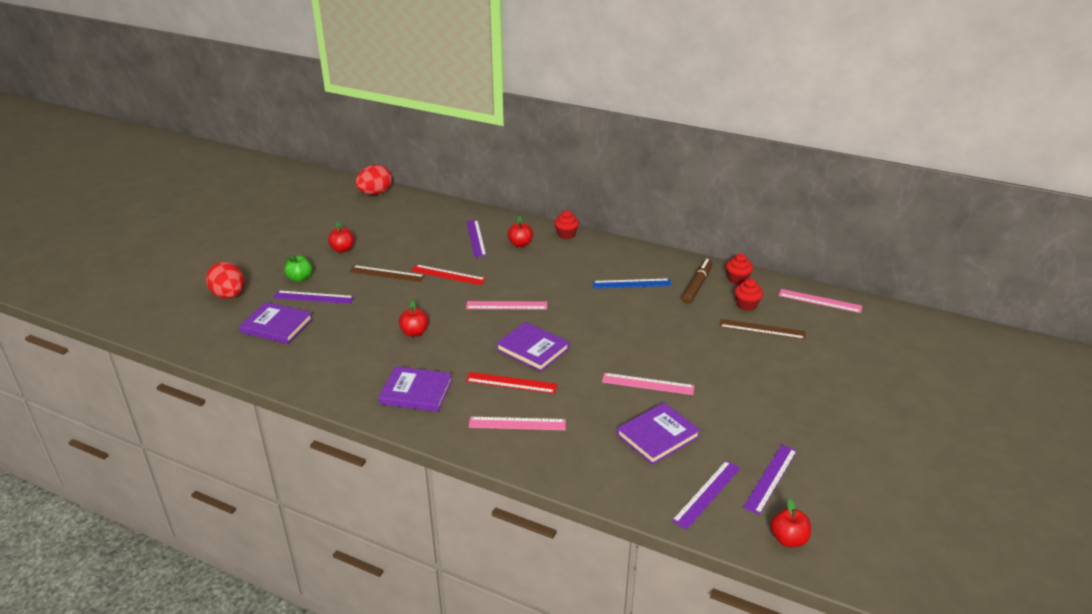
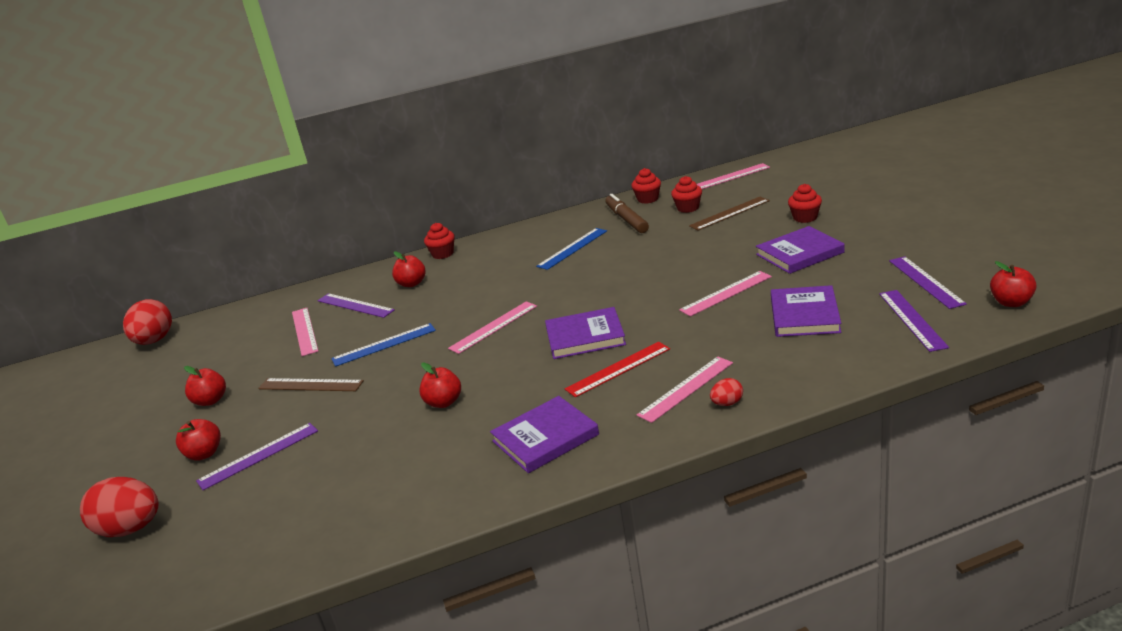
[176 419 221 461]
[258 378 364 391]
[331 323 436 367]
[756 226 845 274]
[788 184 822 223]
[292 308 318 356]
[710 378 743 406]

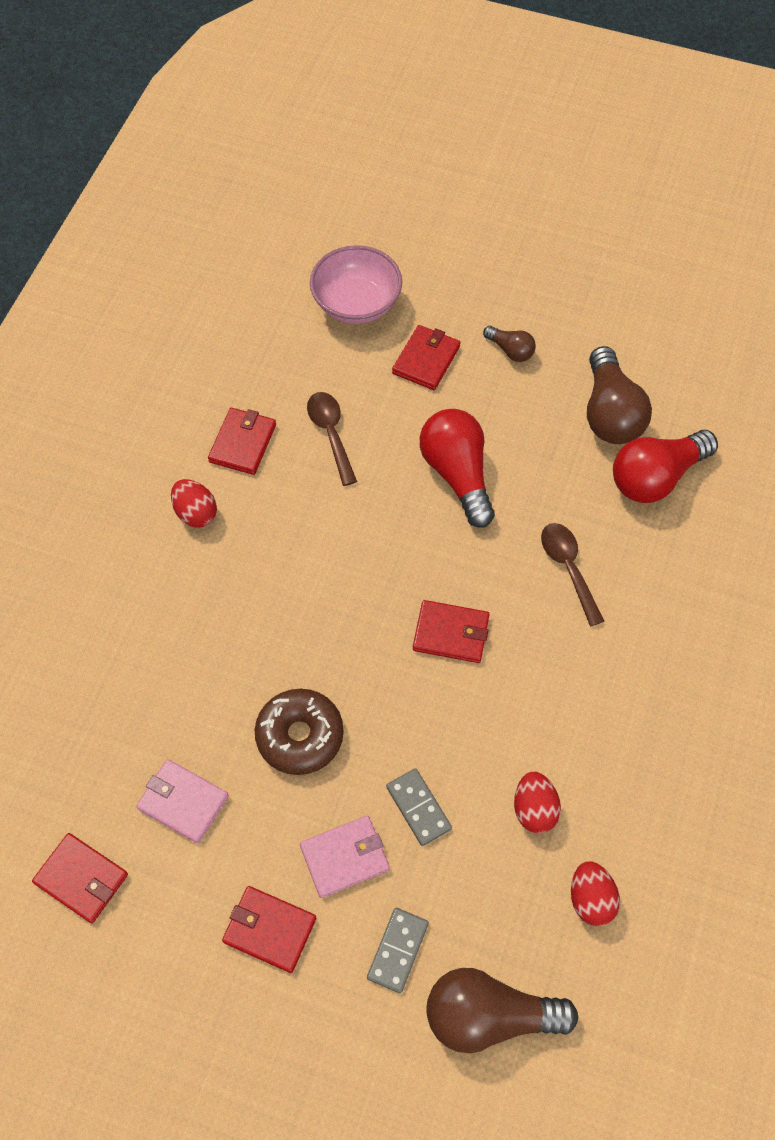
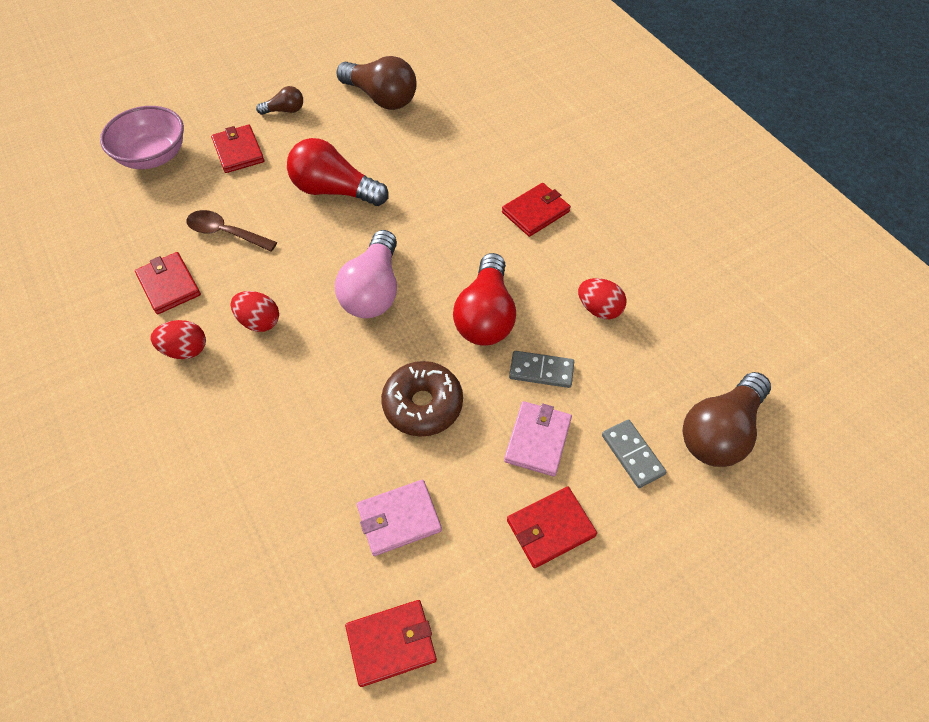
[453 253 516 346]
[541 523 604 627] (first image)
[502 183 571 237]
[231 291 279 332]
[335 230 397 318]

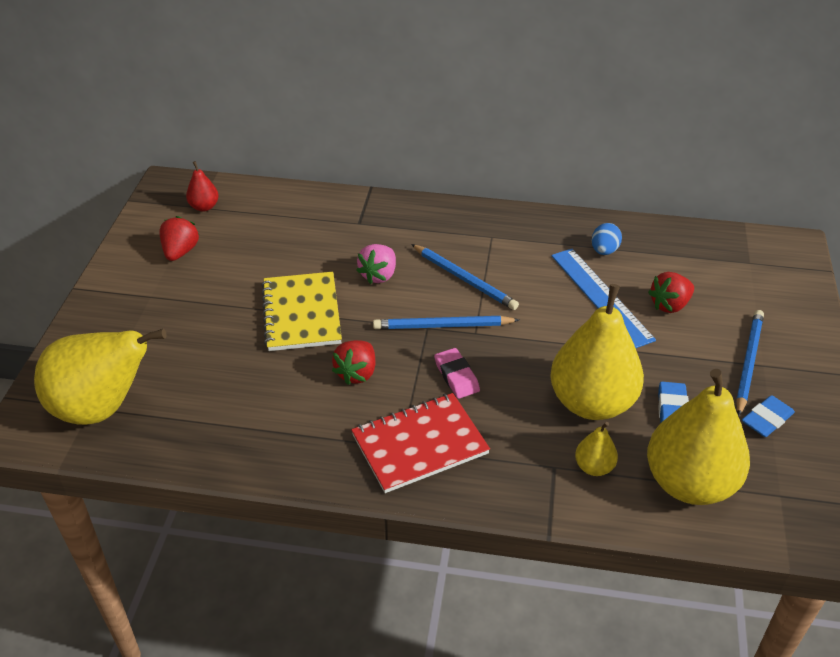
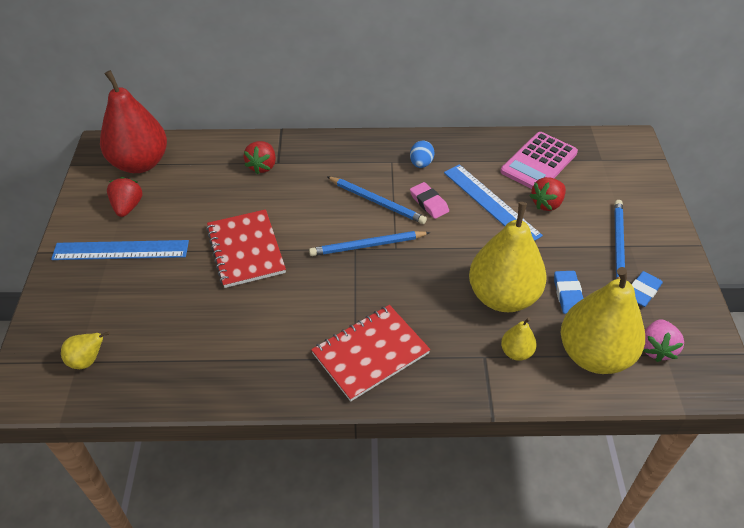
[100 70 167 173]
[410 141 435 168]
[643 319 684 362]
[206 209 286 288]
[61 331 110 369]
[244 141 276 174]
[410 182 449 219]
[500 132 578 189]
[51 240 189 260]

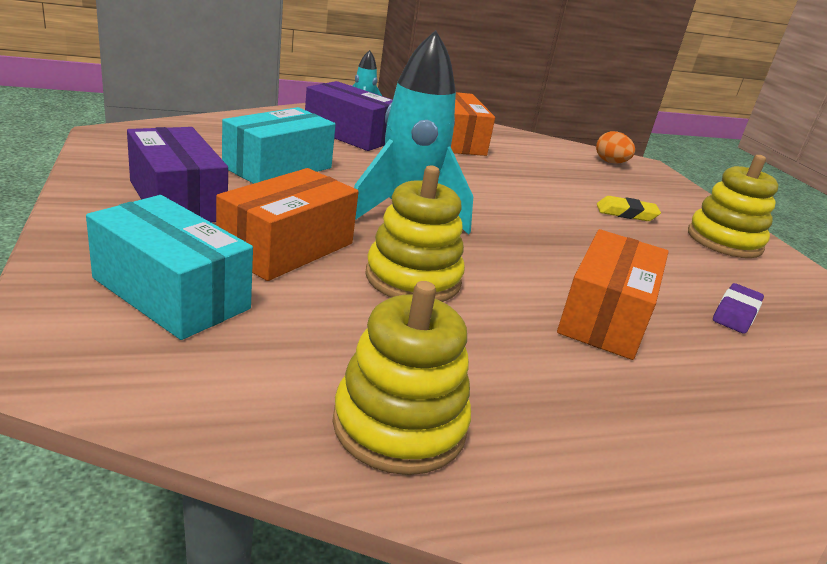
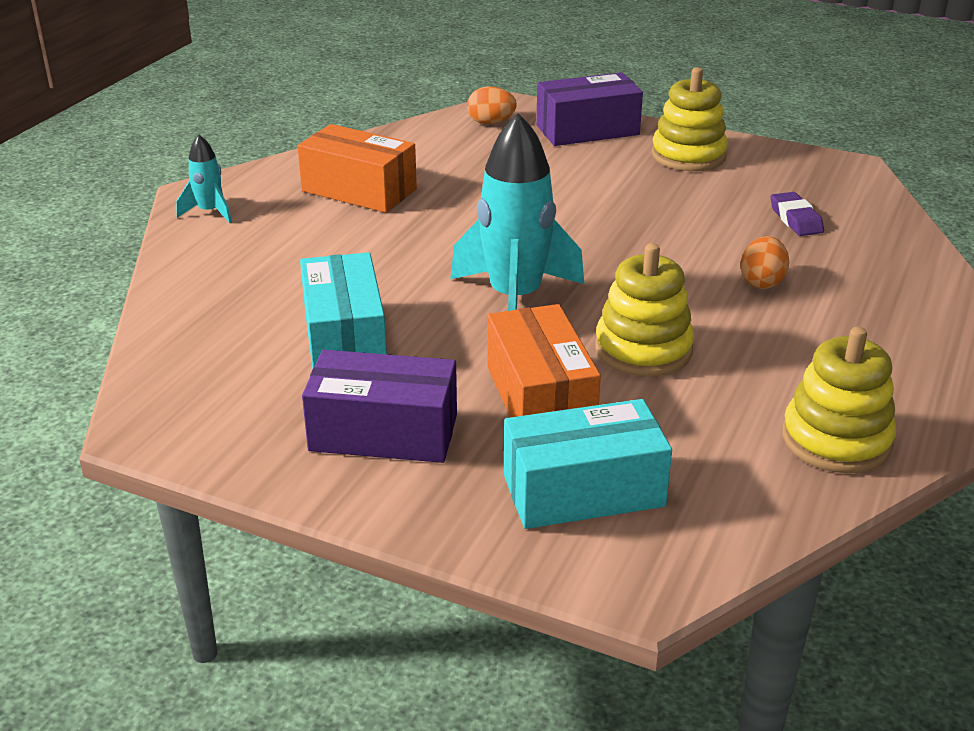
[536 72 643 146]
[597 196 661 221] (first image)
[740 236 789 289]

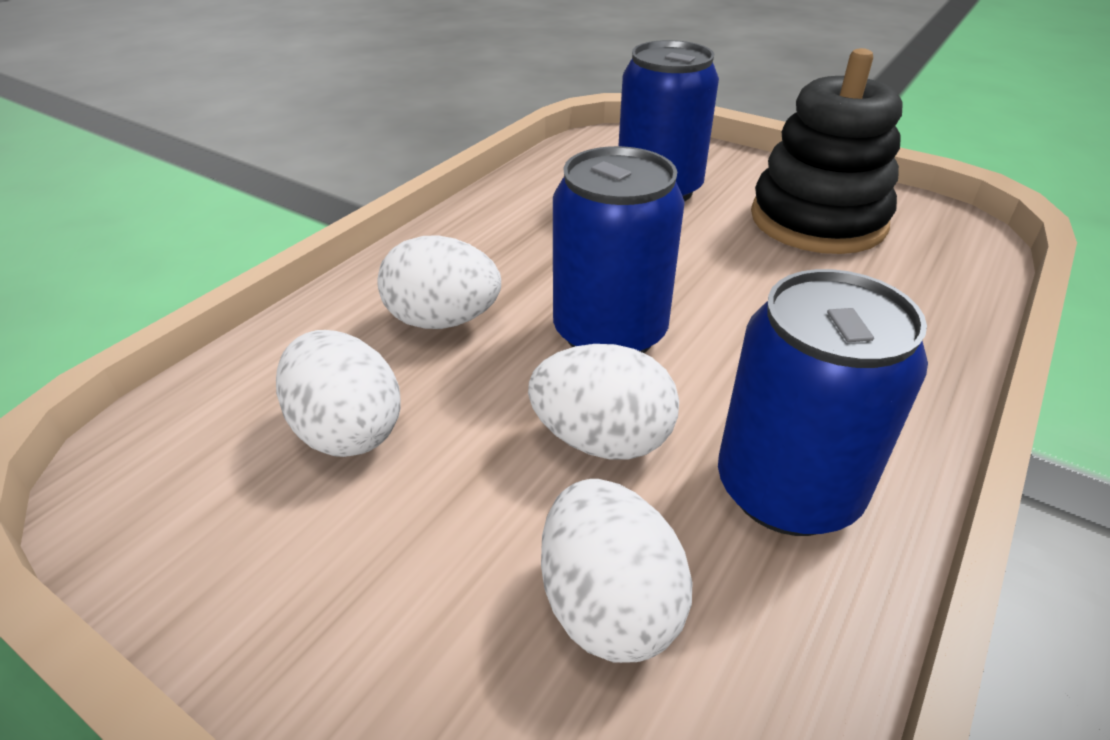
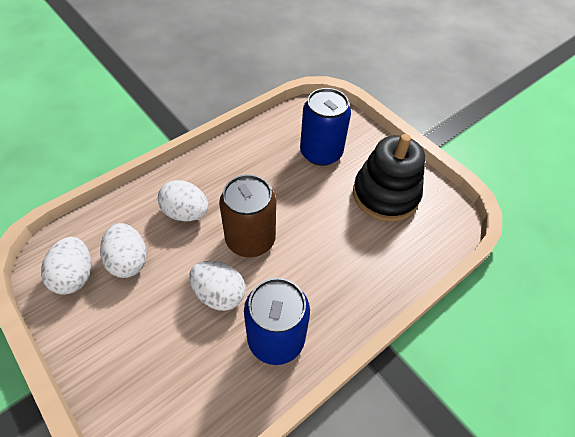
[219 174 276 257]
[41 237 91 295]

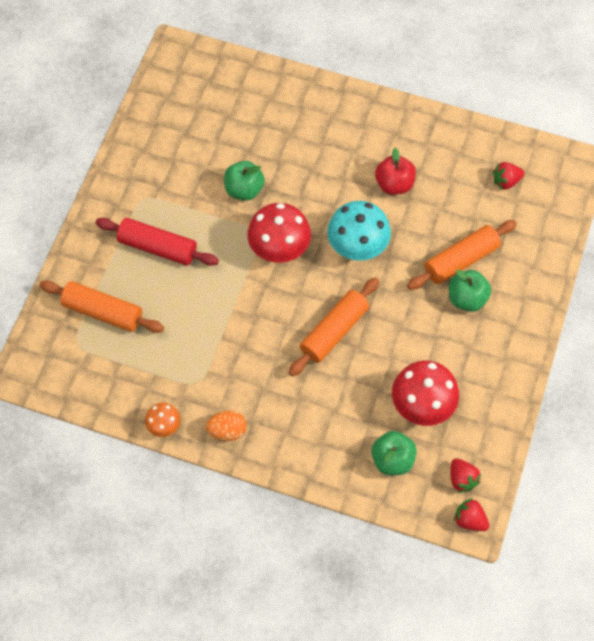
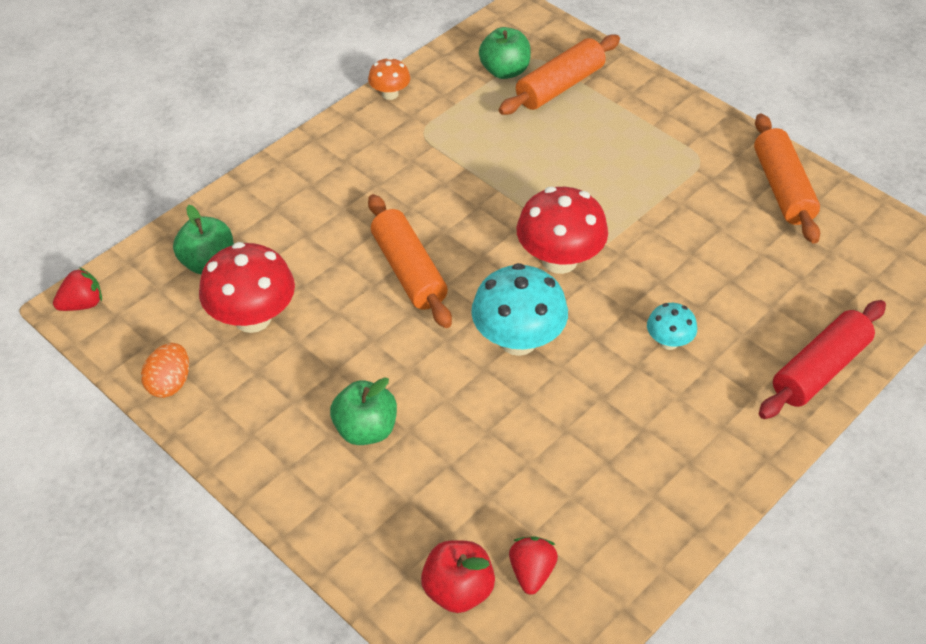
[421 540 495 613]
[479 27 531 79]
[759 300 886 419]
[754 114 820 244]
[141 343 189 398]
[451 458 481 493] (first image)
[647 303 697 350]

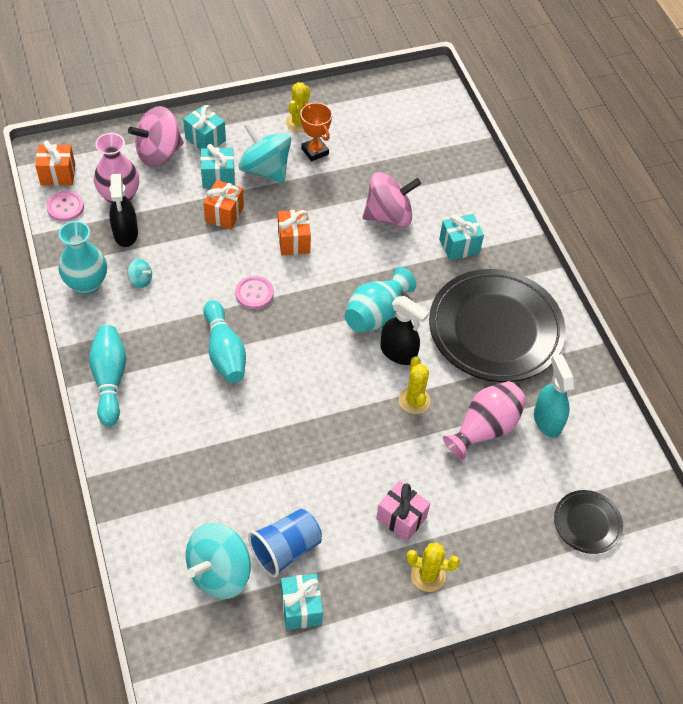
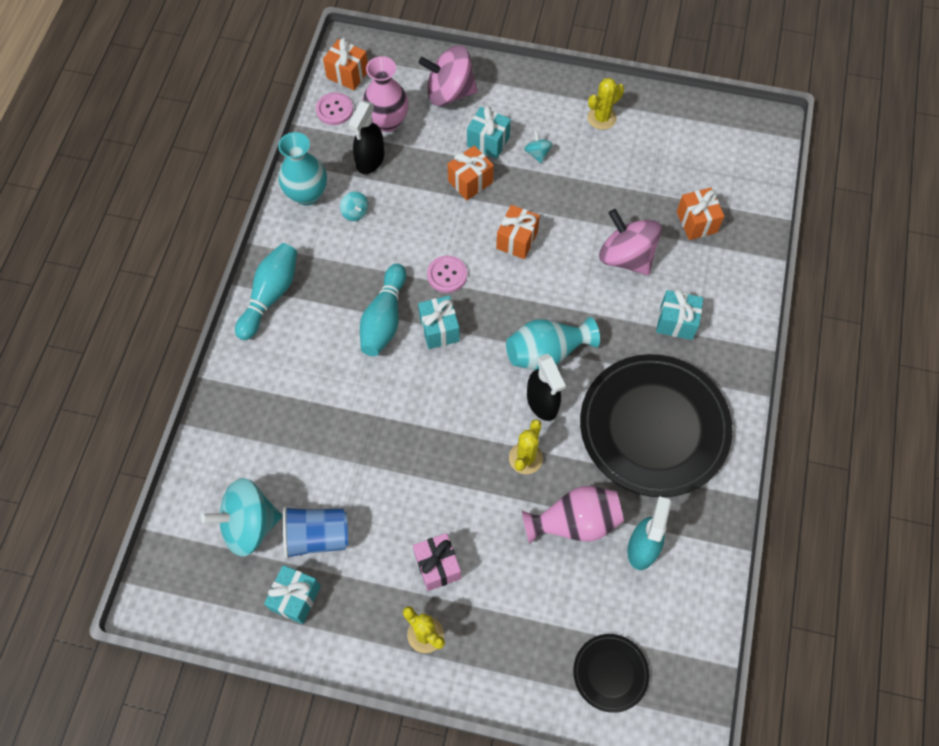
[300 103 332 162] (first image)
[418 296 460 349]
[524 130 553 163]
[599 209 662 275]
[677 188 724 240]

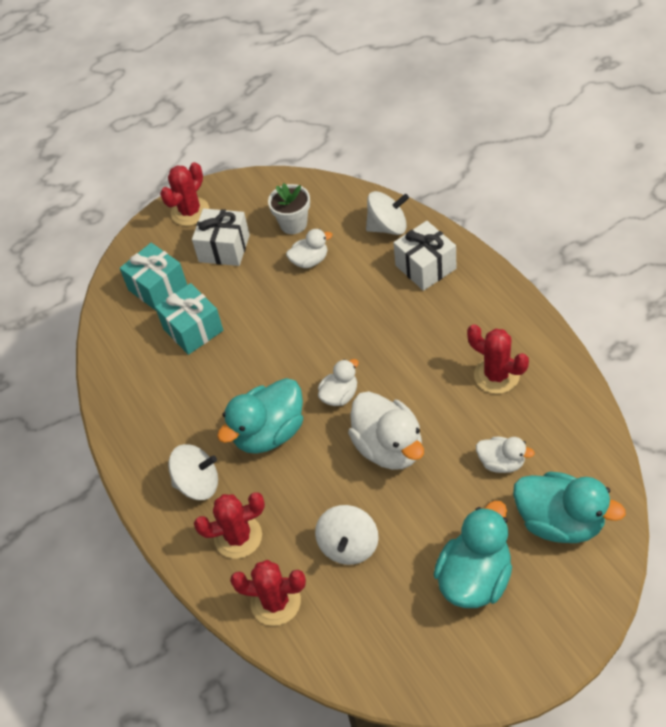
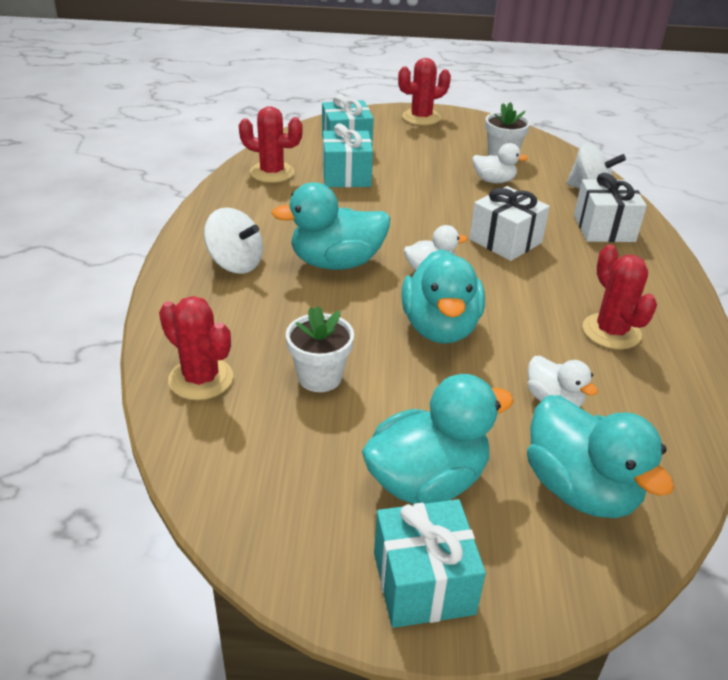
[469 186 550 261]
[401 249 485 344]
[239 106 303 183]
[286 306 354 392]
[374 499 486 628]

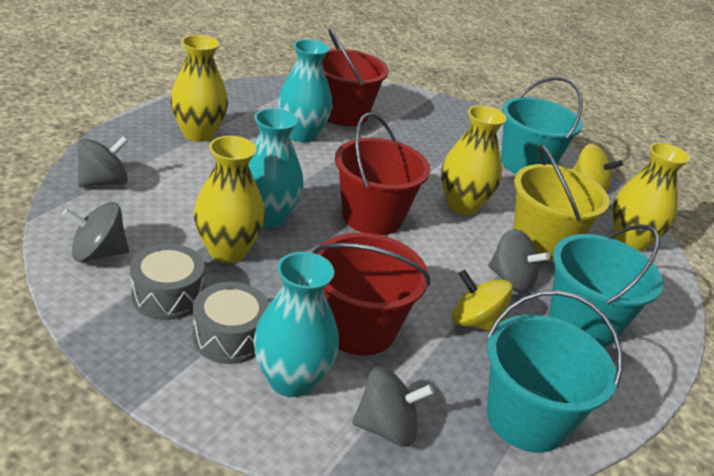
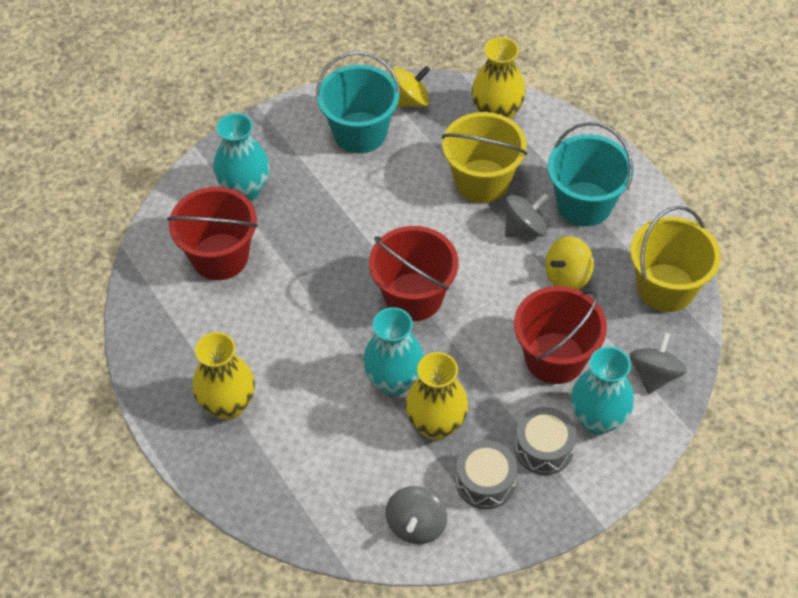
[213 113 270 201]
[441 105 507 215] (first image)
[77 136 128 187] (first image)
[630 206 721 312]

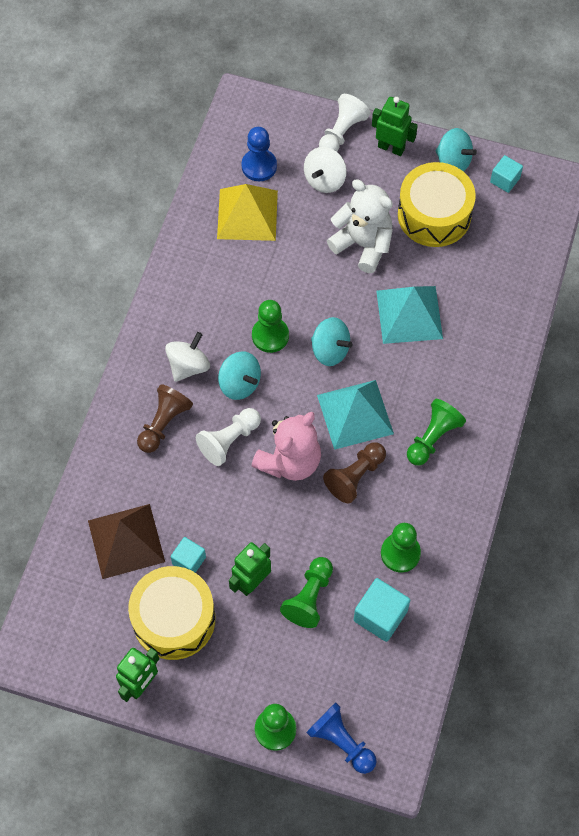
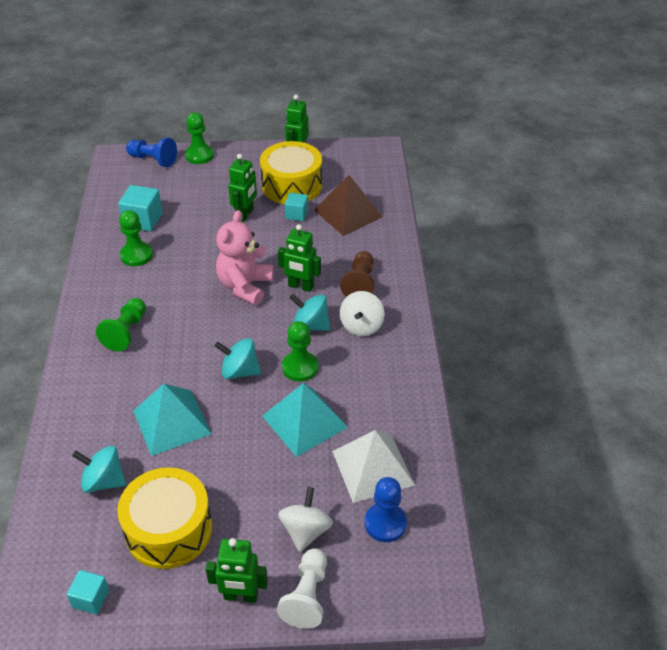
[72 446 126 493]
[327 179 393 273] (first image)
[332 430 415 503]
[262 383 348 457]
[278 224 321 292]
[323 442 386 503] (first image)
[280 557 333 628] (first image)

